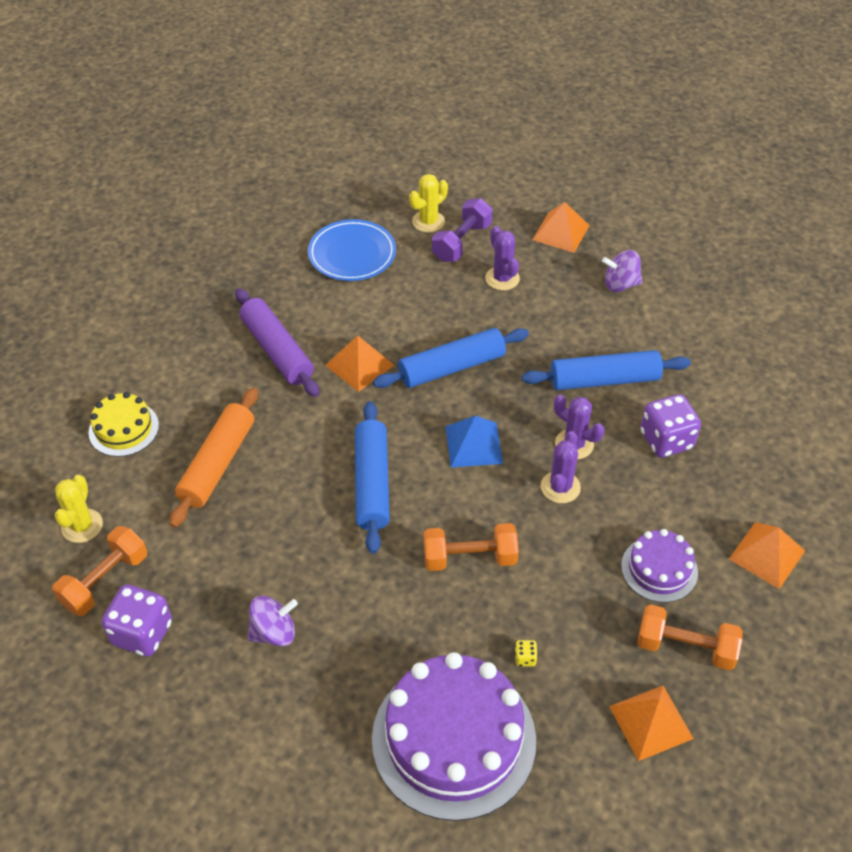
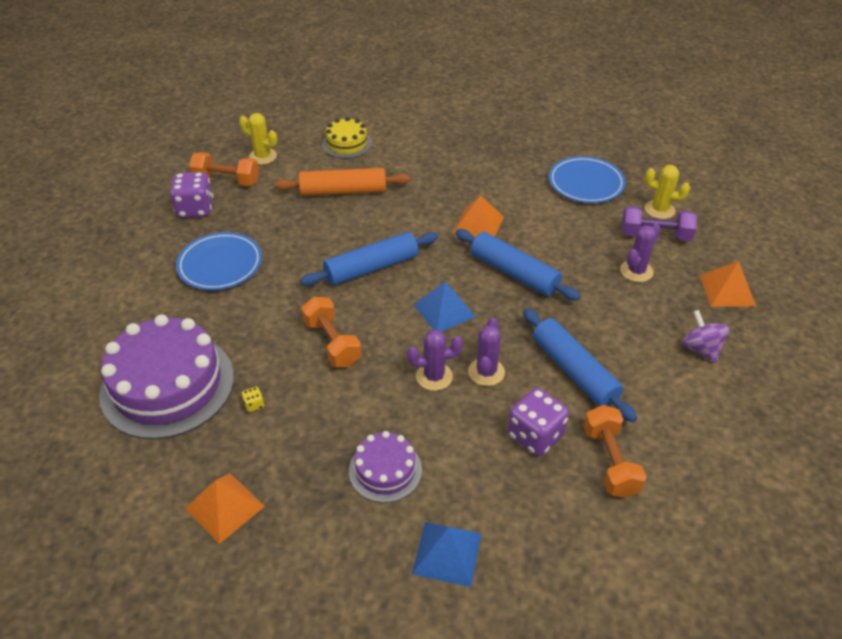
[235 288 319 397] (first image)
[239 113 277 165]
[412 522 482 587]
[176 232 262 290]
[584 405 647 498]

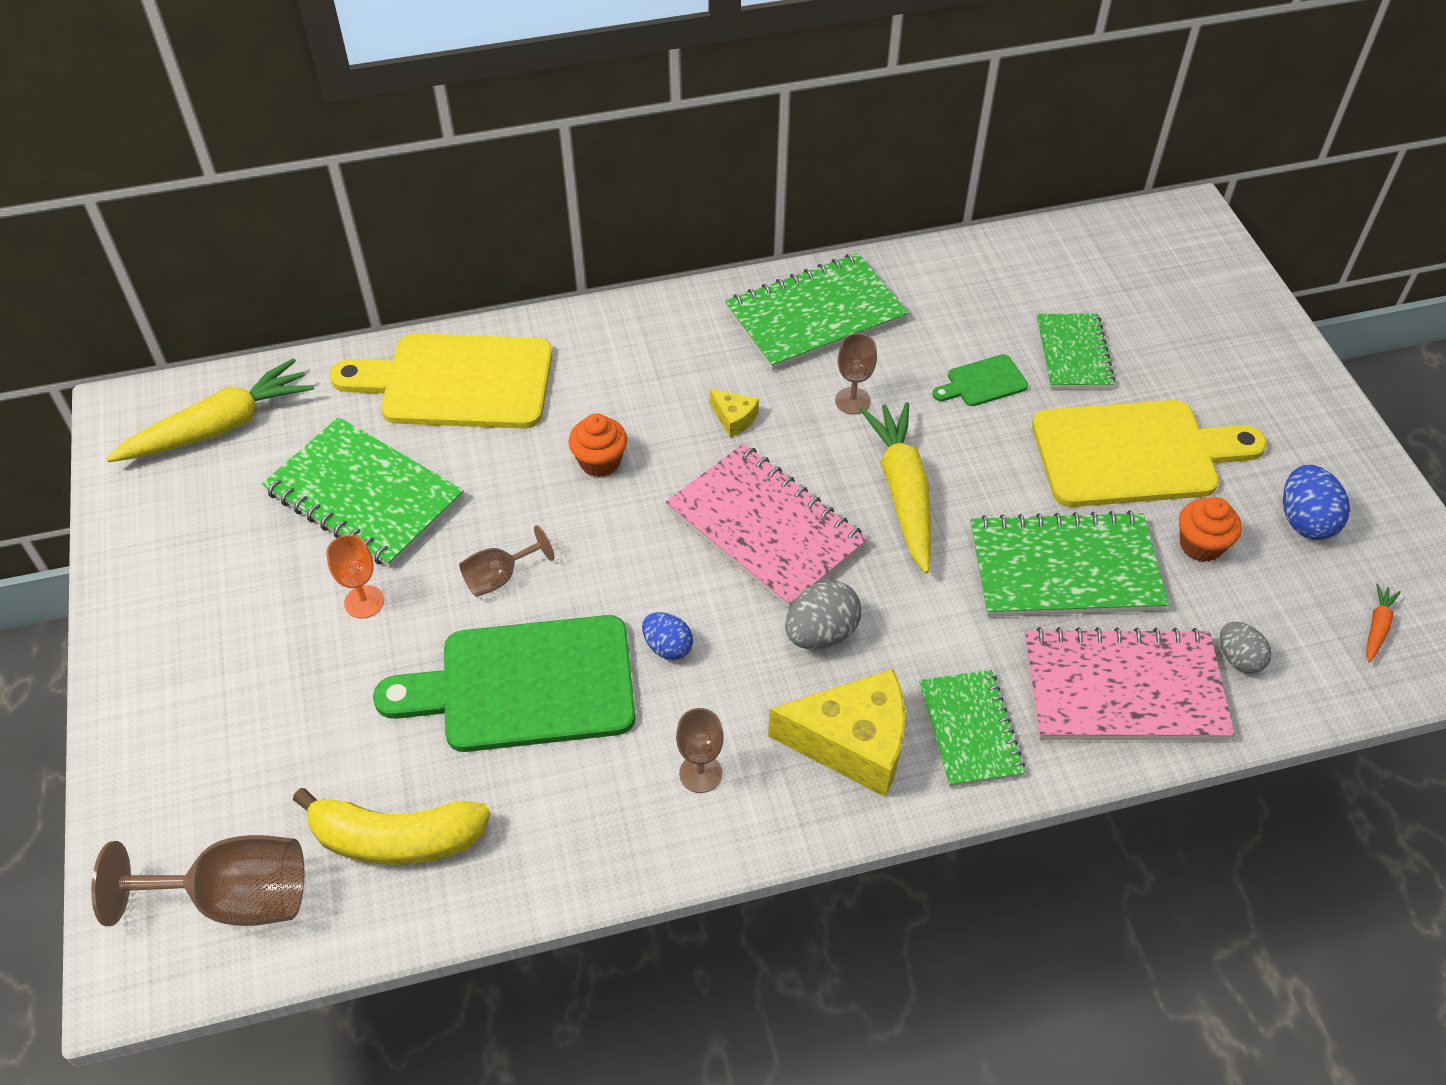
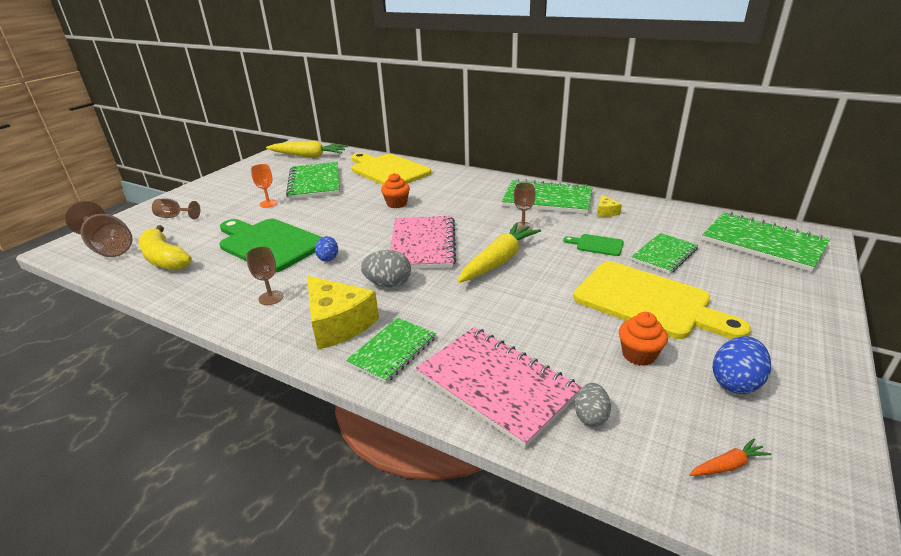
[597 195 622 217]
[702 212 830 272]
[152 198 200 219]

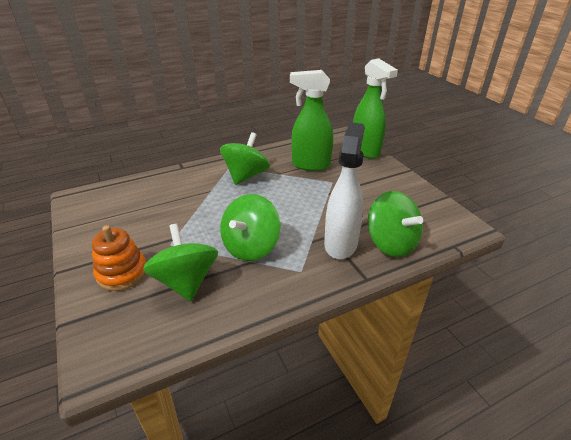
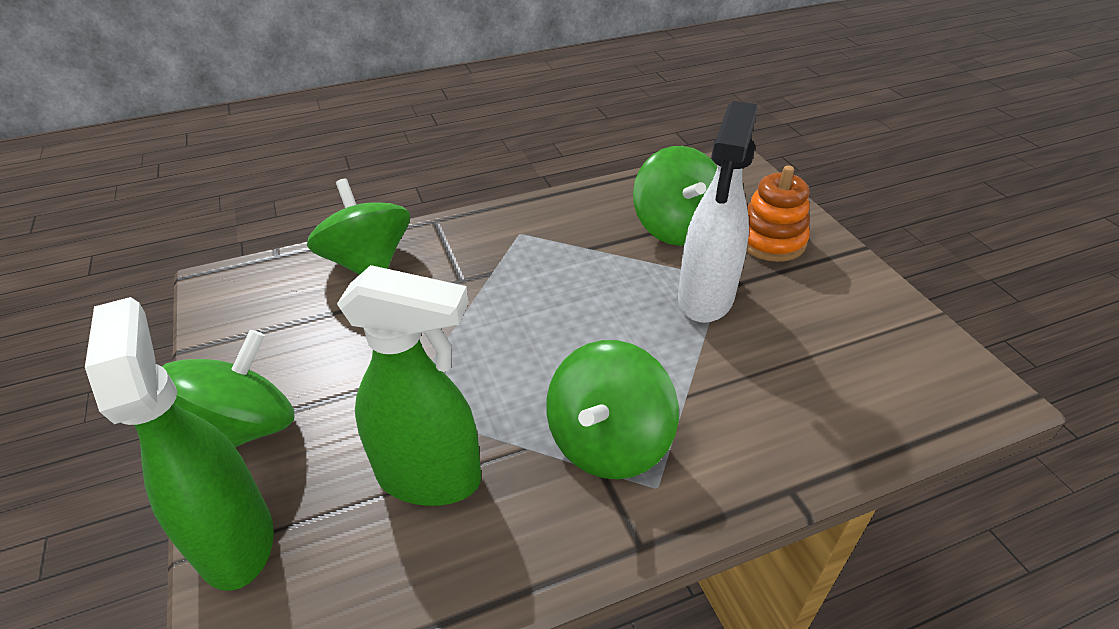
[678 101 757 323]
[162 330 295 447]

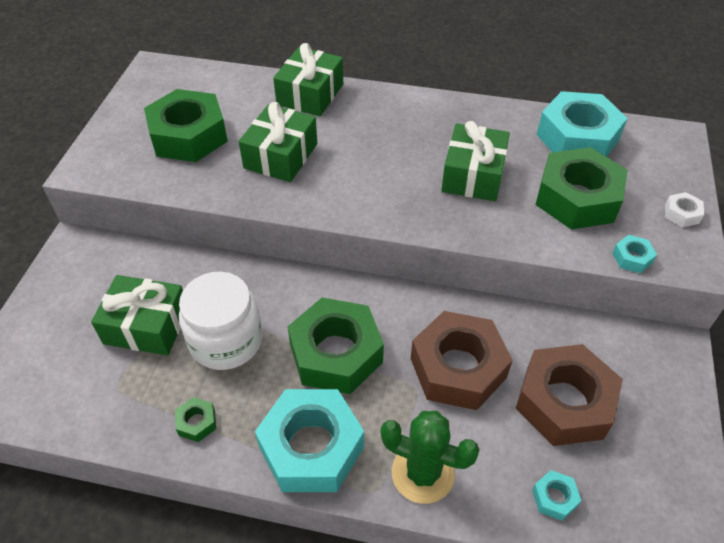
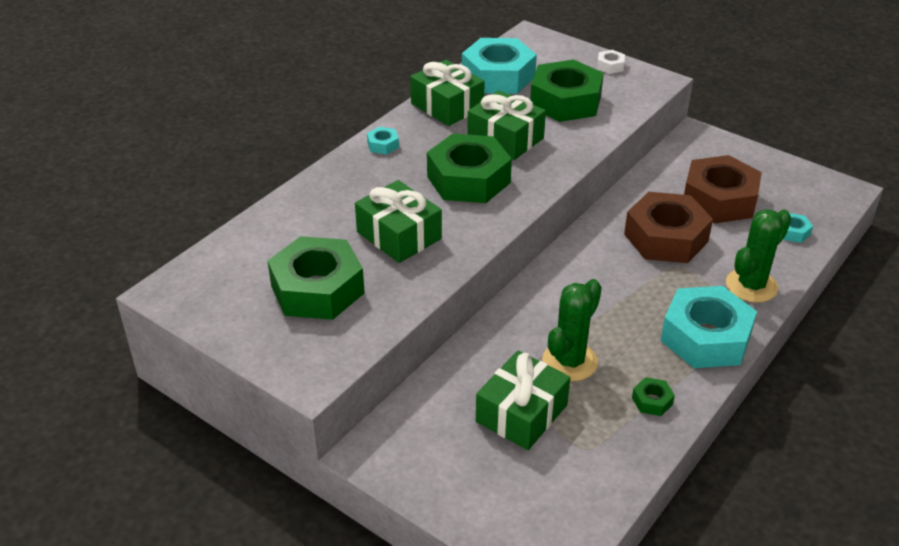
[410 60 485 126]
[367 127 399 155]
[542 279 602 381]
[427 134 512 203]

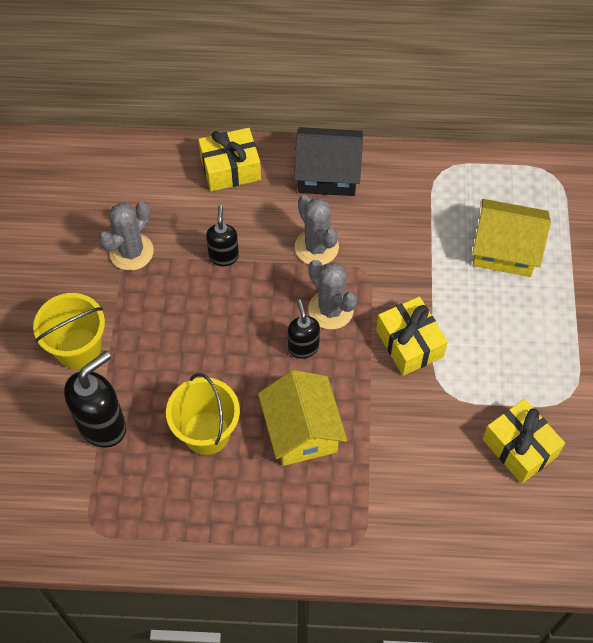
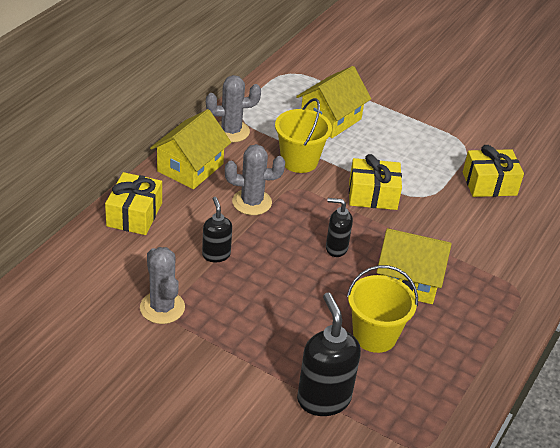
[150 109 231 189]
[202 197 232 262]
[206 75 261 142]
[275 98 332 173]

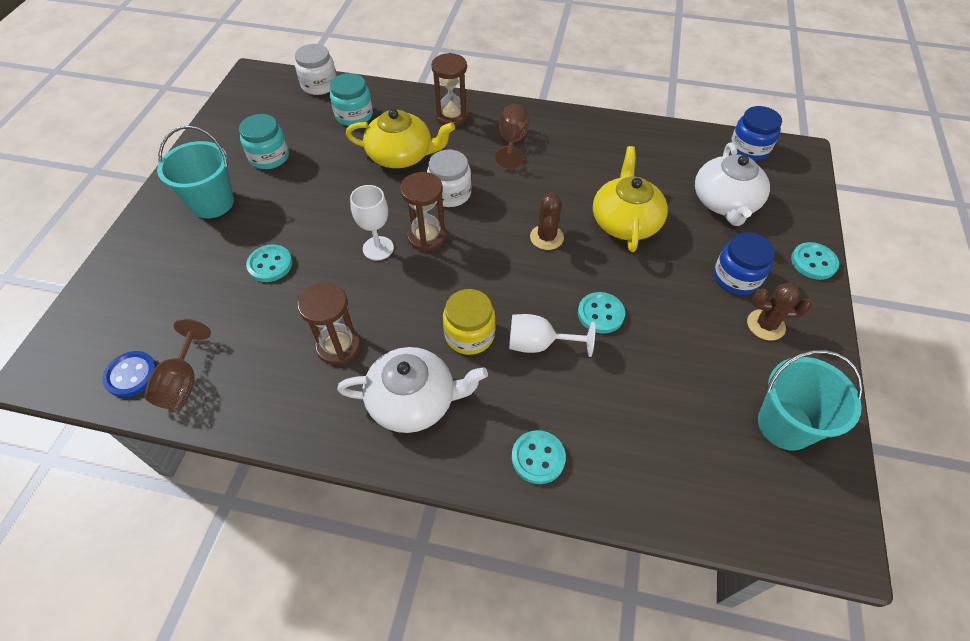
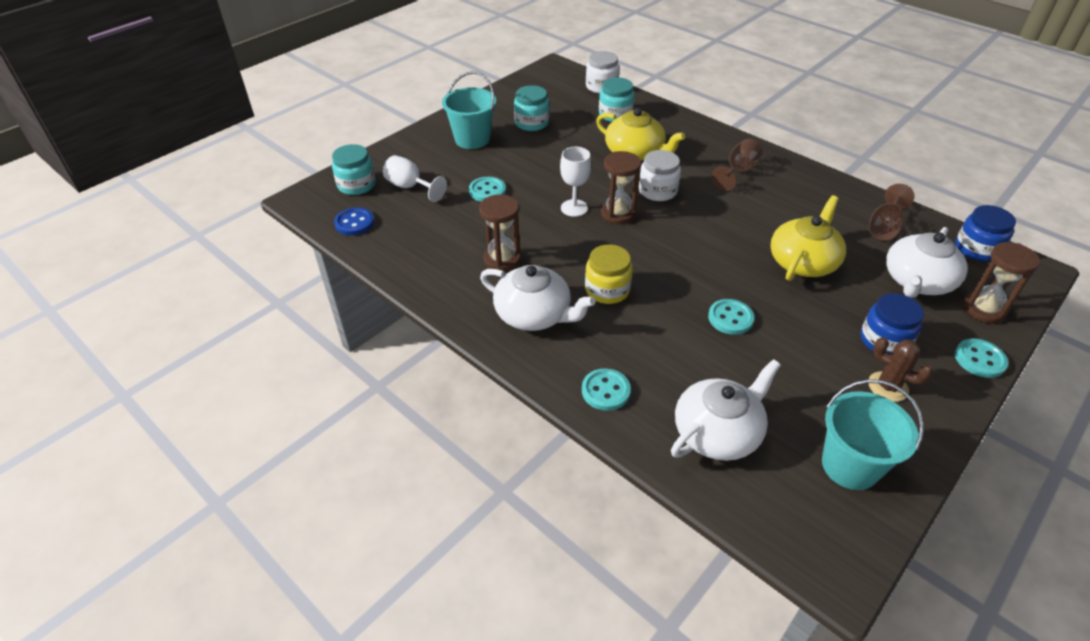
[962 242 1040 324]
[530 192 564 250] (first image)
[383 155 447 202]
[868 184 915 241]
[332 144 376 195]
[671 359 781 461]

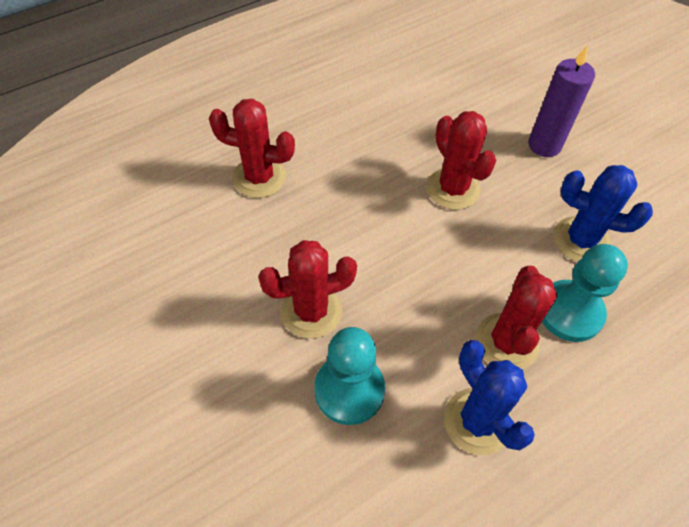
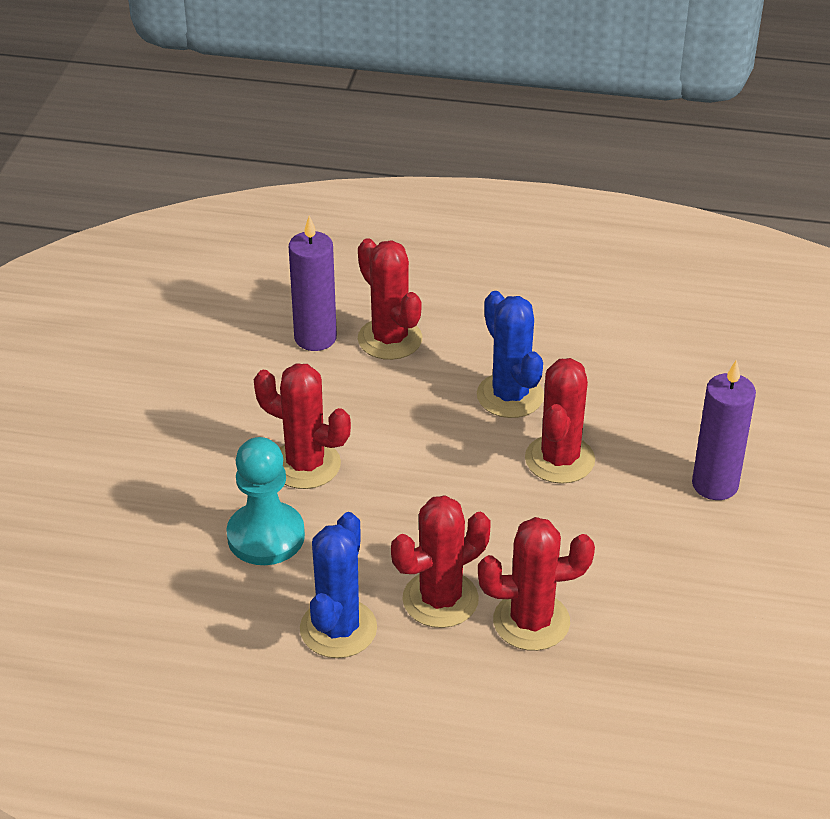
[477 291 544 418]
[478 517 595 651]
[289 216 337 351]

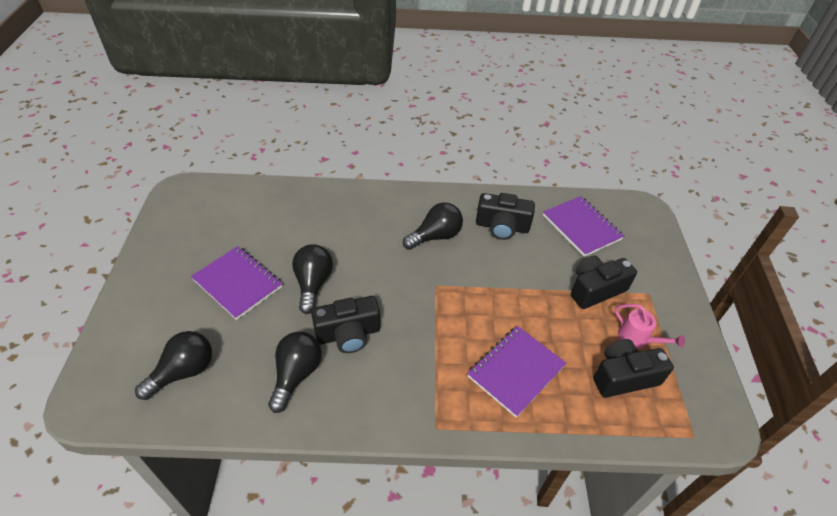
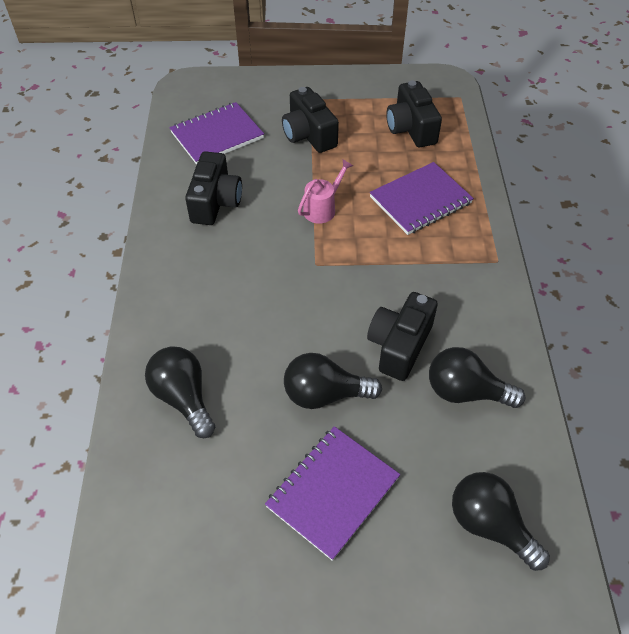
[145 346 215 438]
[367 292 438 381]
[298 160 353 224]
[370 162 474 235]

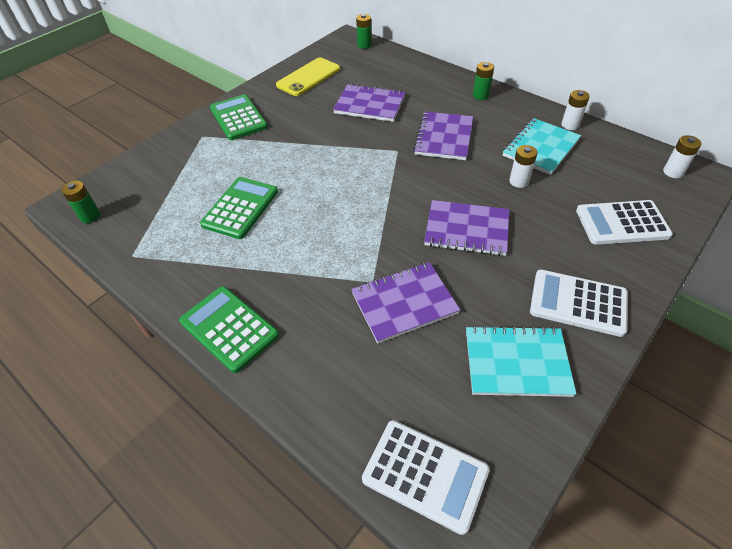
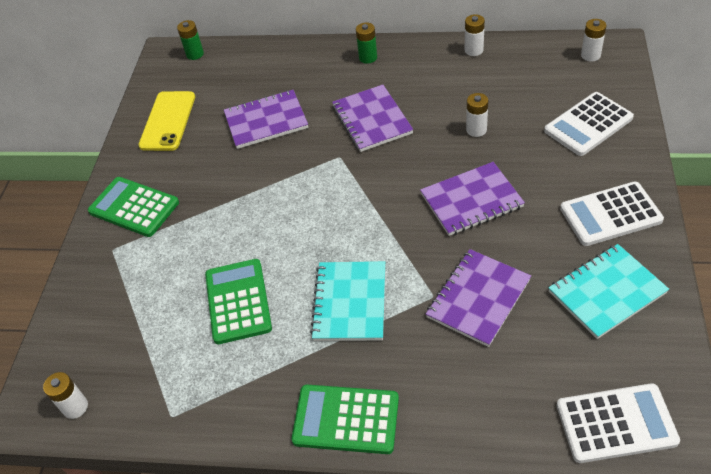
[310 261 385 341]
[43 372 88 419]

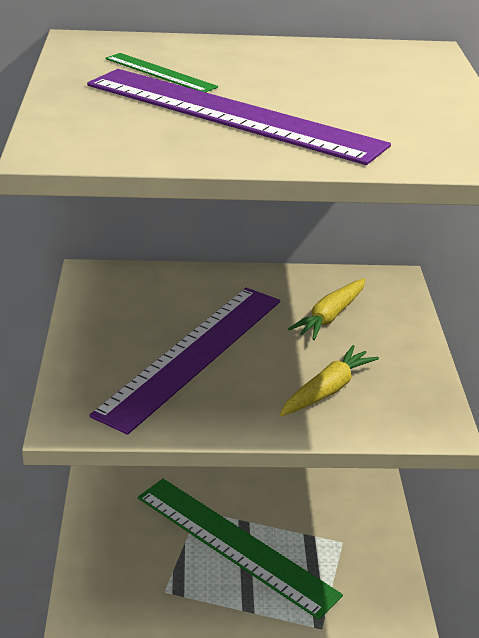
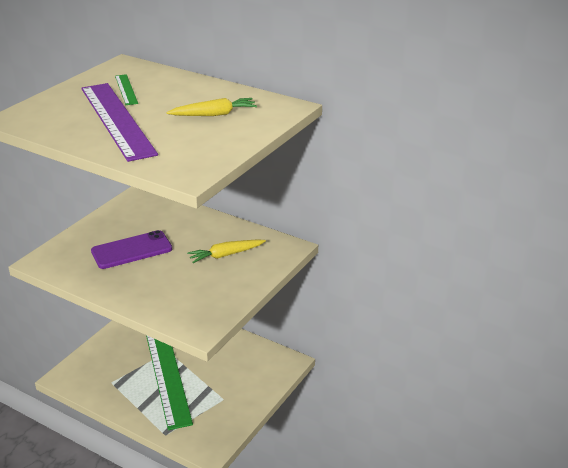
[91 230 172 269]
[167 98 257 116]

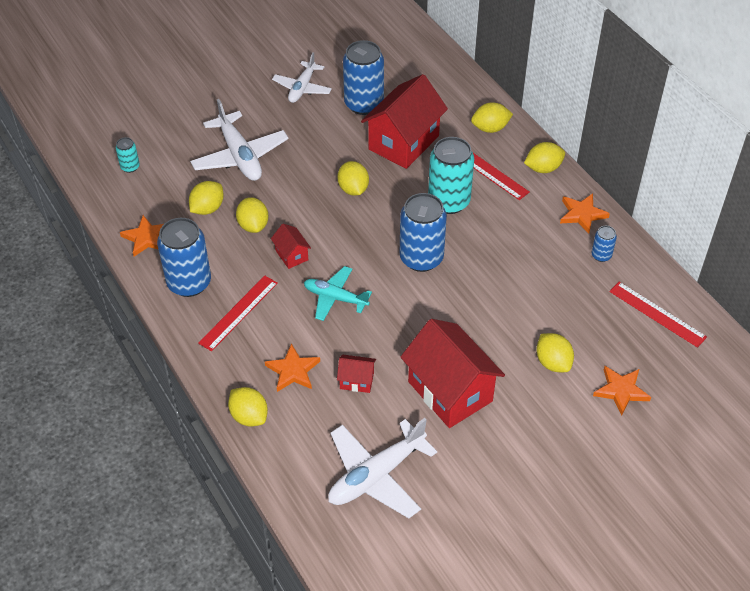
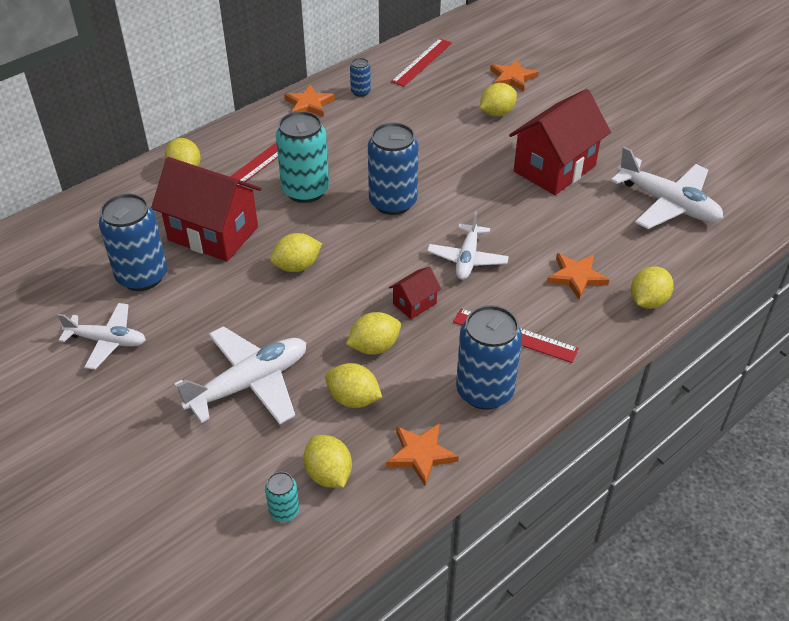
[303 435 352 488]
[427 211 509 280]
[337 355 376 393] (first image)

